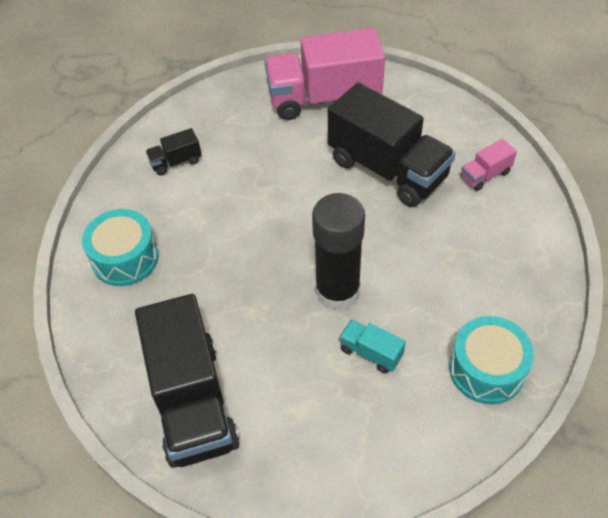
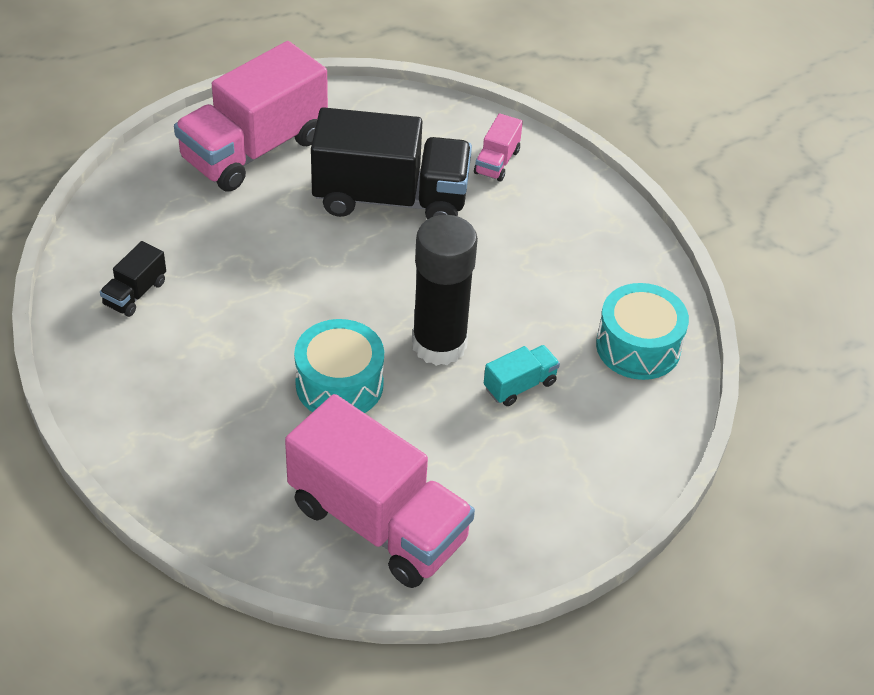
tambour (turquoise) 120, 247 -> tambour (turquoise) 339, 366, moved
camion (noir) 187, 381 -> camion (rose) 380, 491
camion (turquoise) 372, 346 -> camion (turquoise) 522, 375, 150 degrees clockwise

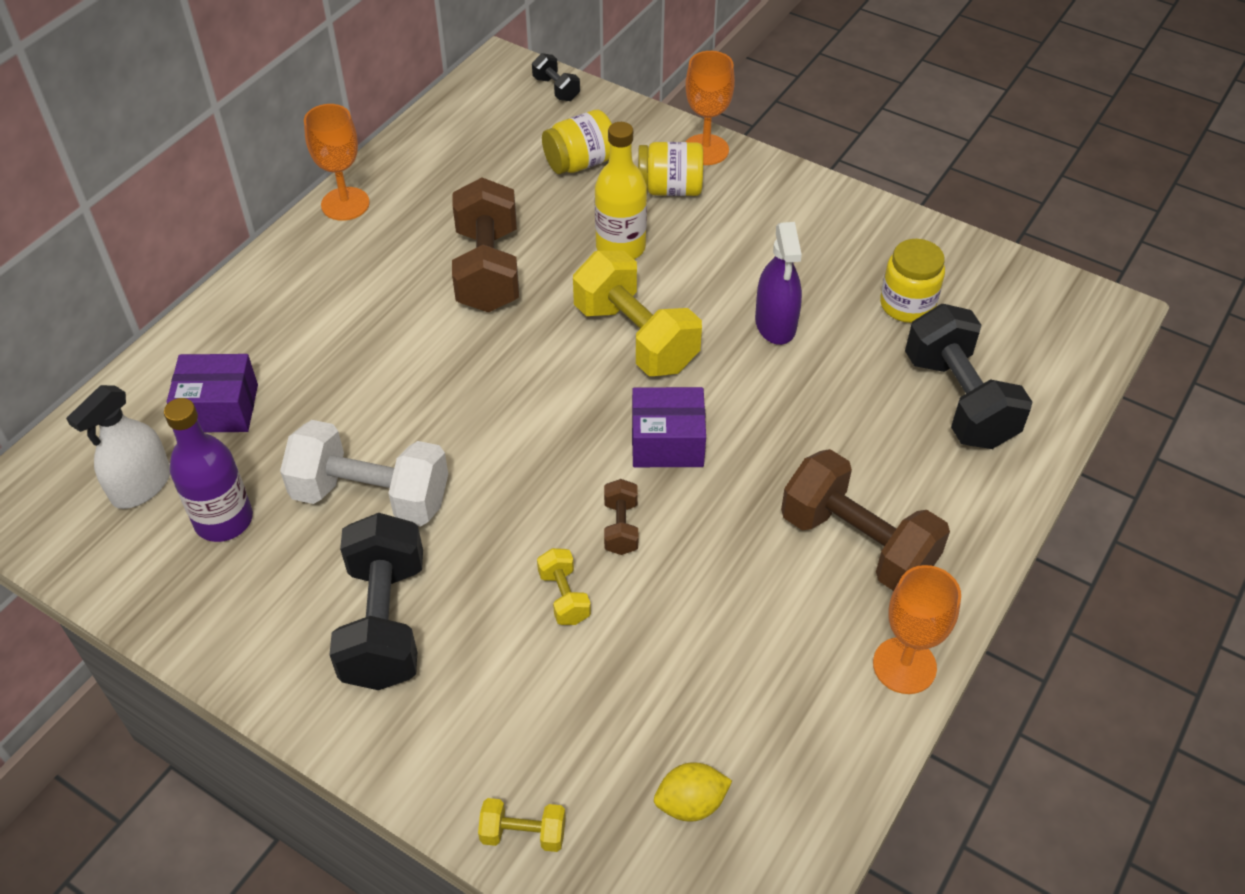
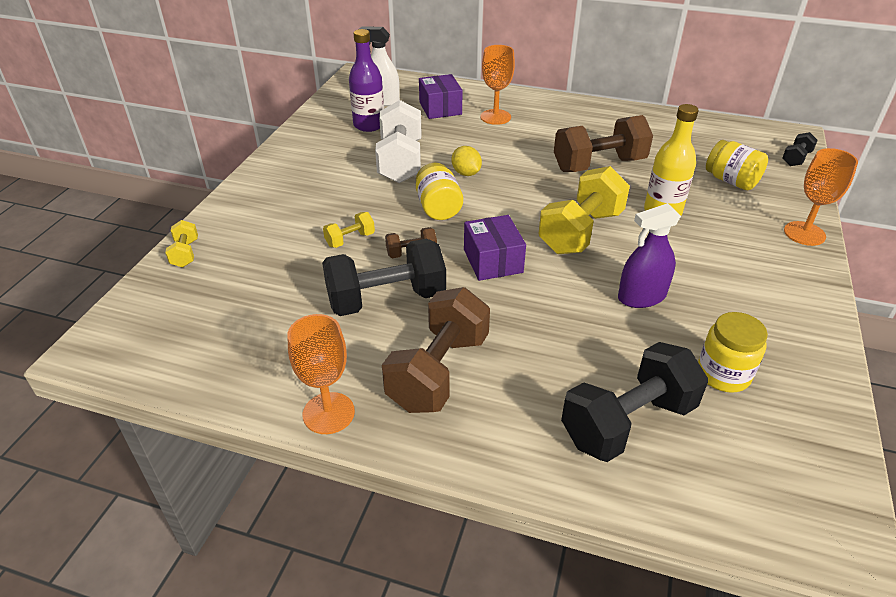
verre à pied (orange) 337, 162 -> verre à pied (orange) 497, 85, moved
bocal (jaune) 670, 169 -> bocal (jaune) 439, 191, moved
haltère (noir) 376, 601 -> haltère (noir) 384, 277, moved
citron (jaune) 693, 792 -> citron (jaune) 466, 161, moved

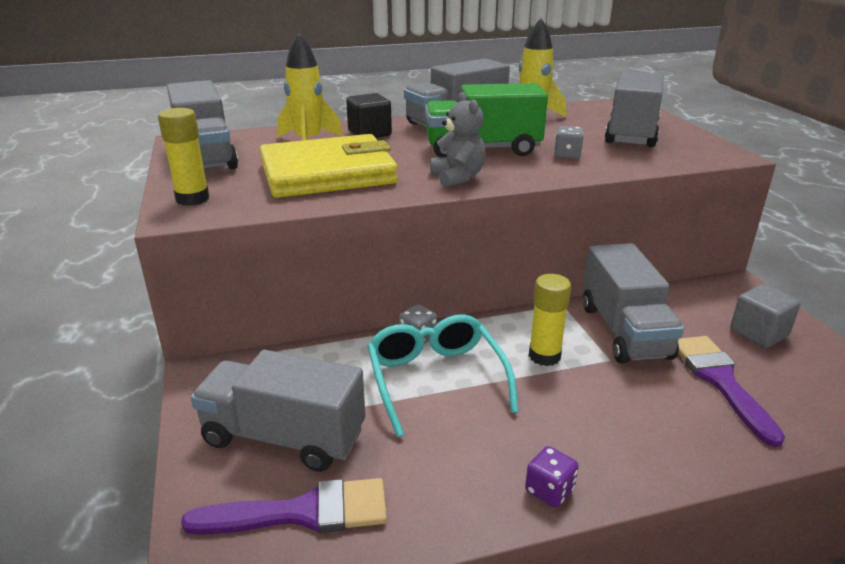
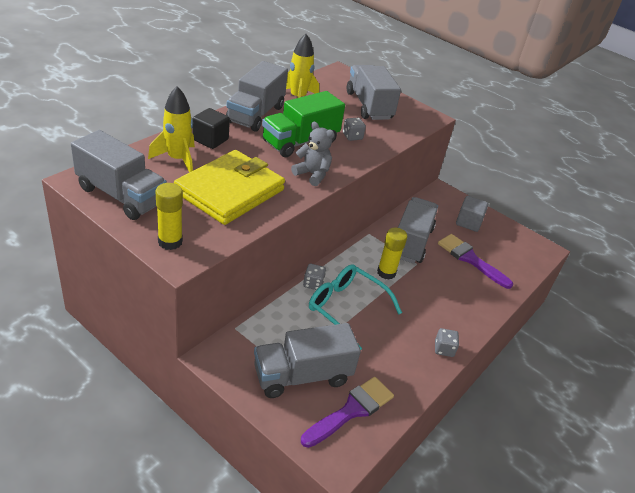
camion (gris) 633, 303 -> camion (gris) 418, 230, 120 degrees counterclockwise
dé (violet) 552, 477 -> dé (gris) 447, 342

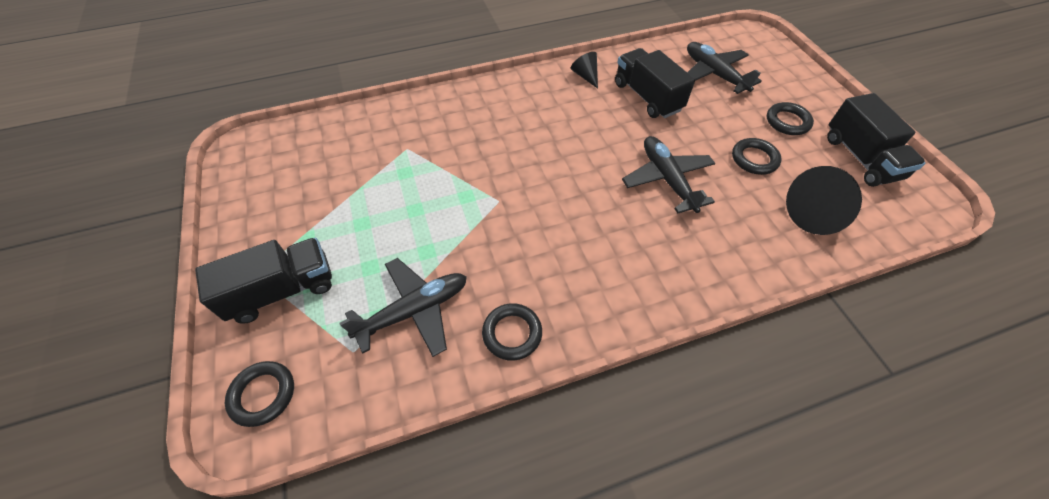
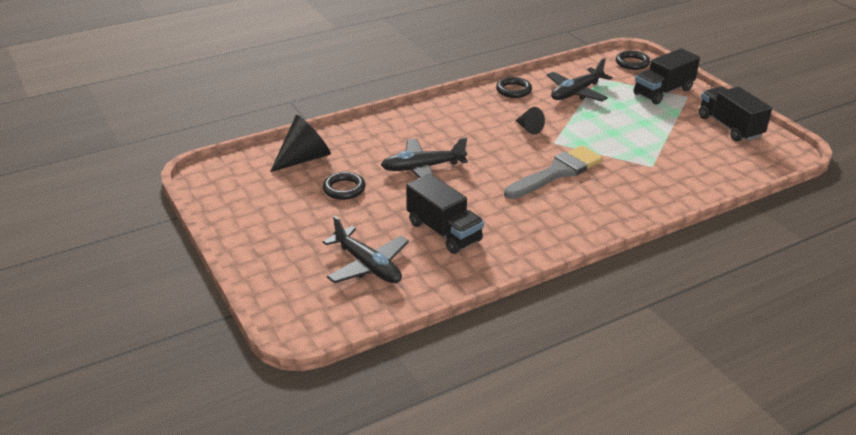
cône (noir) 584, 70 -> cône (noir) 530, 121, moved
camion (noir) 876, 140 -> camion (noir) 735, 113, moved
anneau (noir) 790, 118 -> none
avion (noir) 668, 174 -> avion (noir) 424, 157, 105 degrees clockwise
none -> pinceau (gris) 553, 172

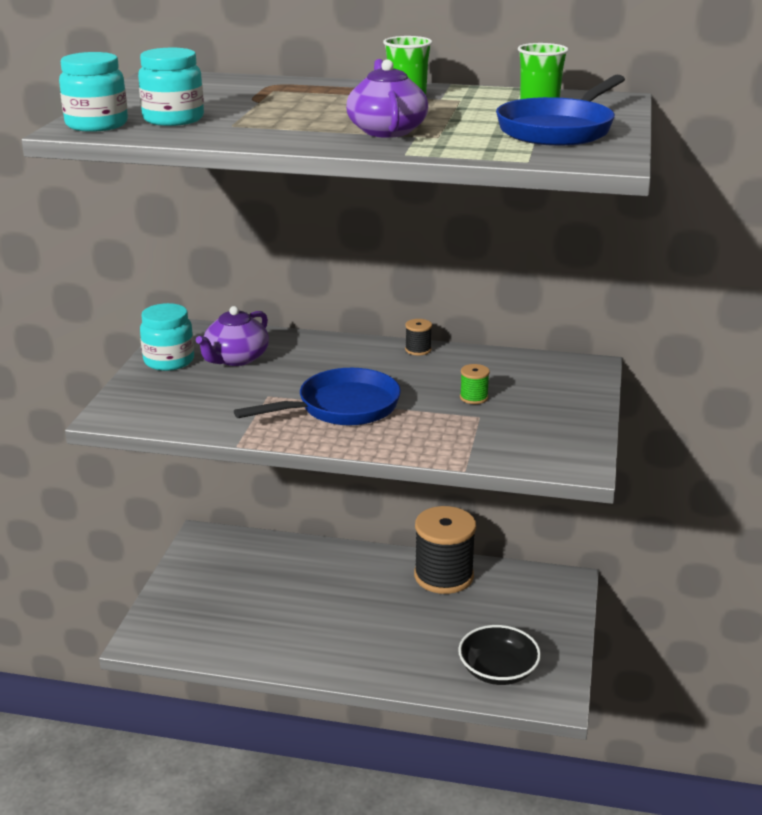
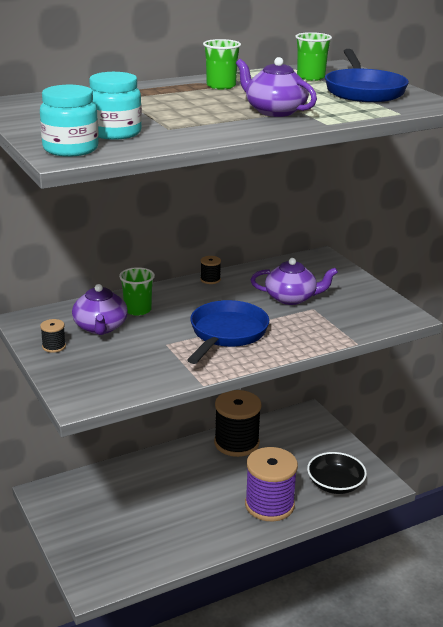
bocal (turquoise) 167, 337 -> bobine (noir) 53, 336
bobine (vert) 475, 384 -> théière (violet) 294, 281
none -> gobelet (vert) 137, 291
none -> bobine (violet) 271, 484

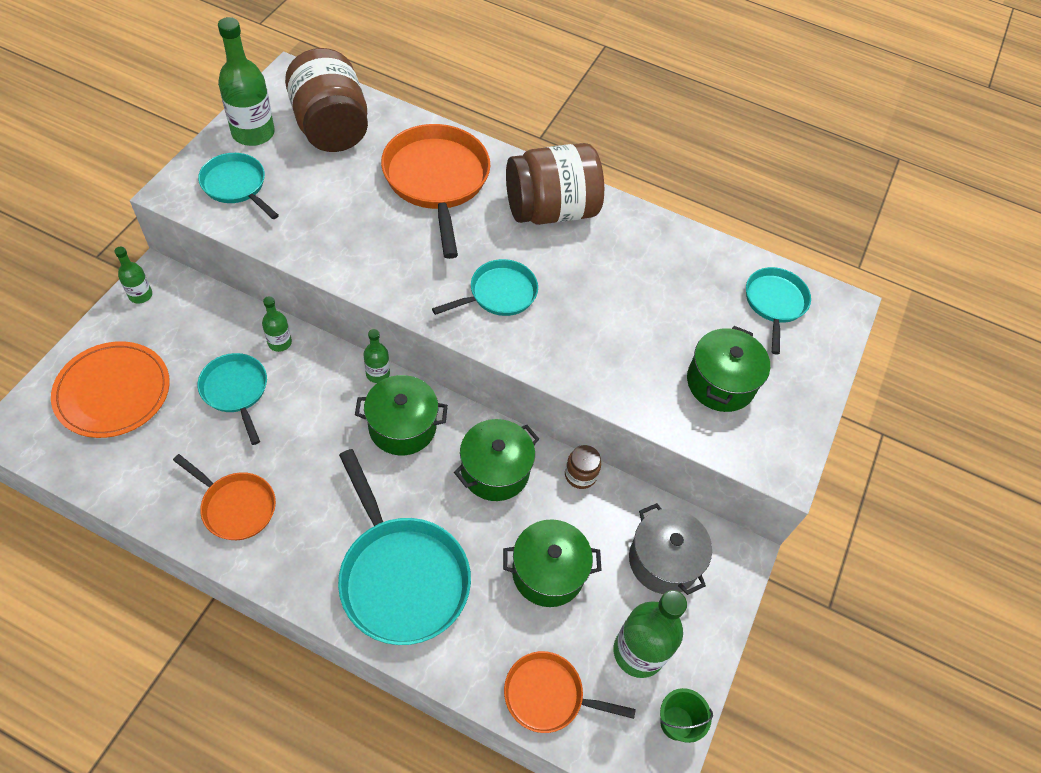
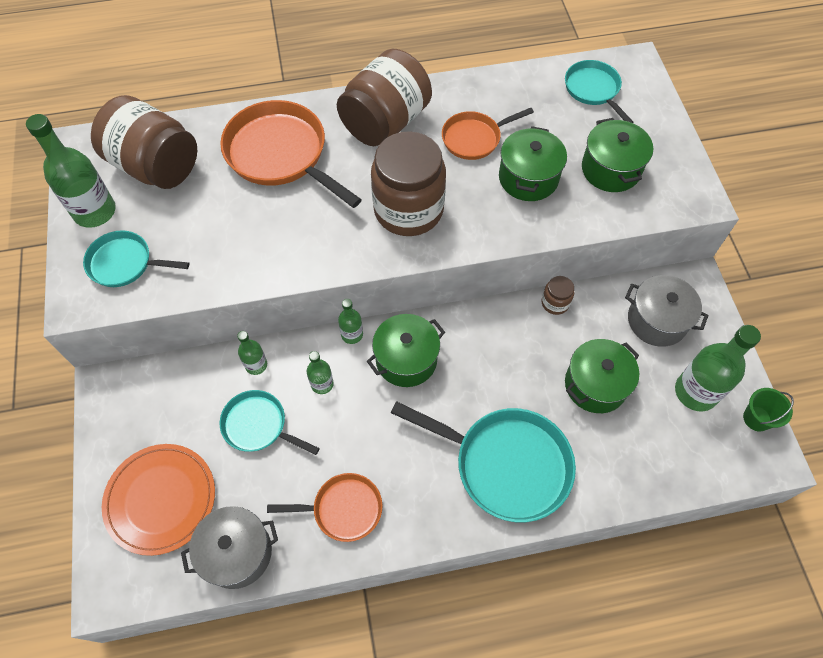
bouteille (vert) 133, 275 -> bouteille (vert) 320, 372, moved
poêle (turquoise) 485, 287 -> bocal (marron) 408, 183
marmite (vert) 496, 460 -> marmite (vert) 533, 163, moved
poêle (orange) 570, 692 -> poêle (orange) 488, 134, moved
none -> marmite (gris) 229, 547

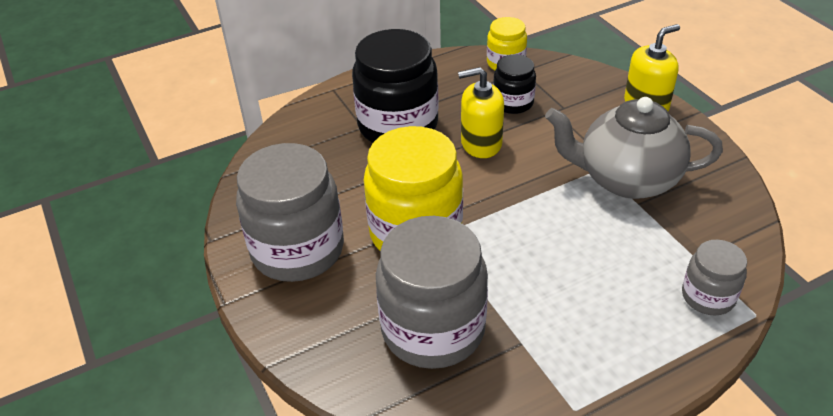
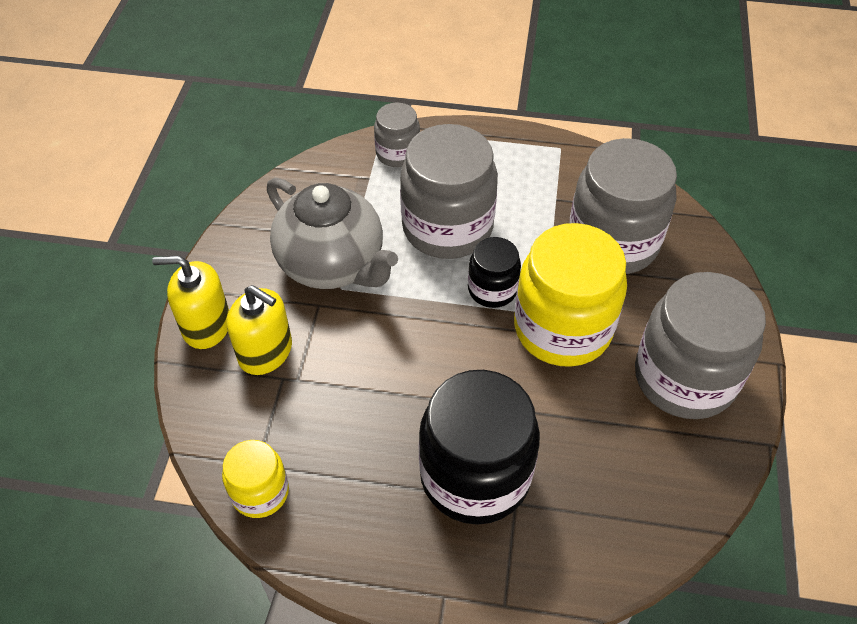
bocal (noir) 514, 84 -> bocal (noir) 494, 272, moved
distributeur de savon (jaune) 481, 112 -> distributeur de savon (jaune) 259, 330, moved
none -> bocal (gris) 449, 191

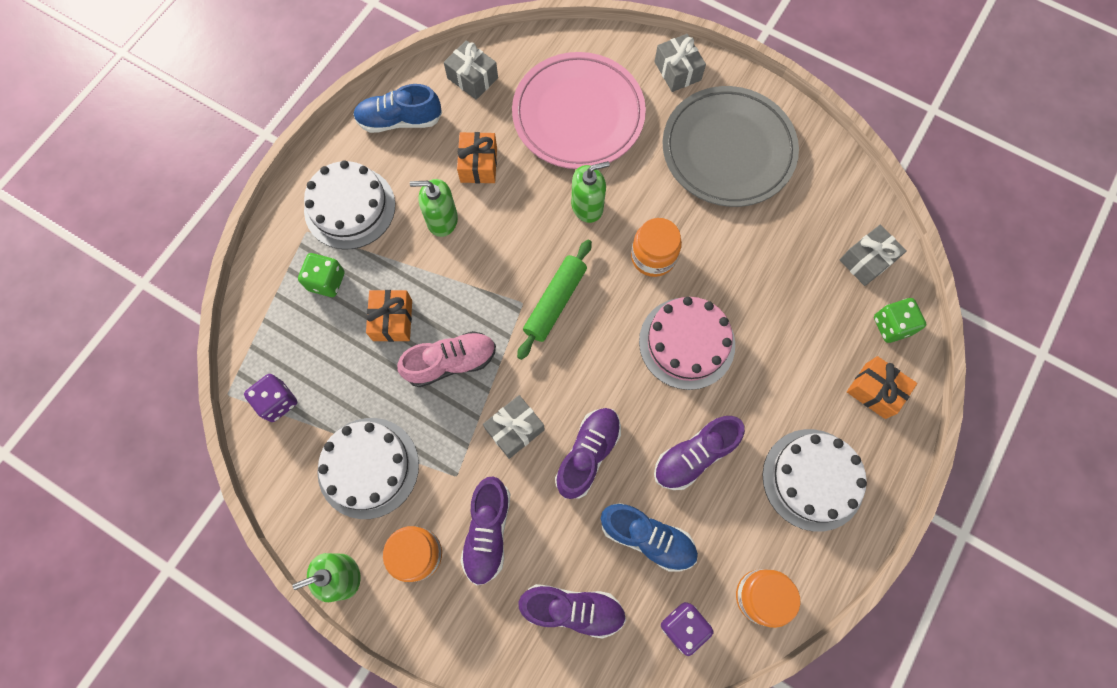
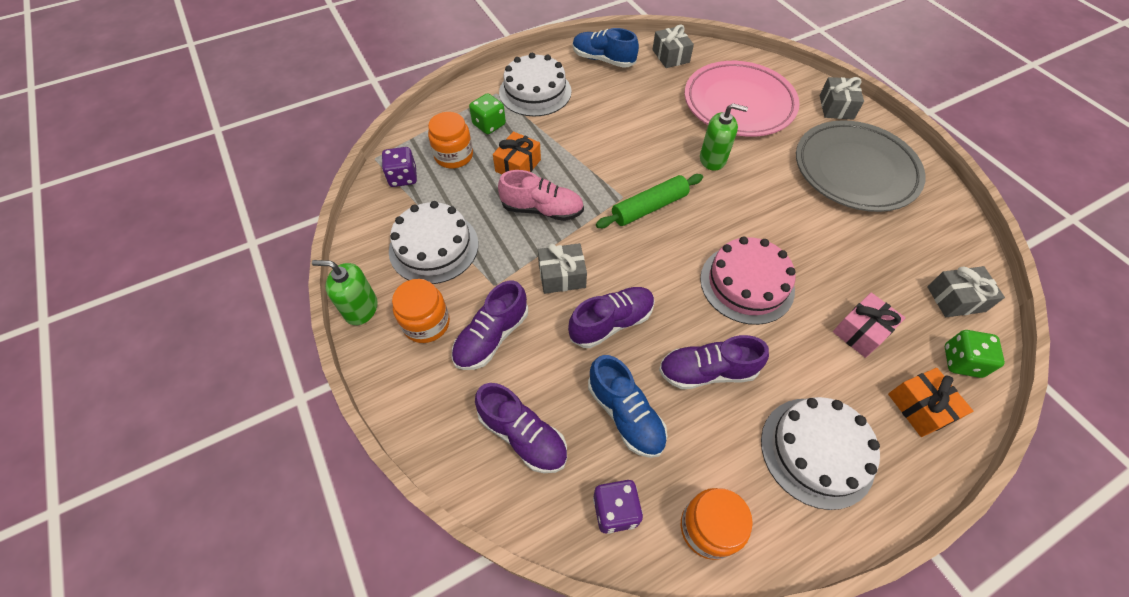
cadeau (orange) 477, 157 -> none
distributeur de savon (vert) 434, 208 -> none
bocal (orange) 656, 247 -> bocal (orange) 450, 140, moved
none -> cadeau (rose) 869, 325

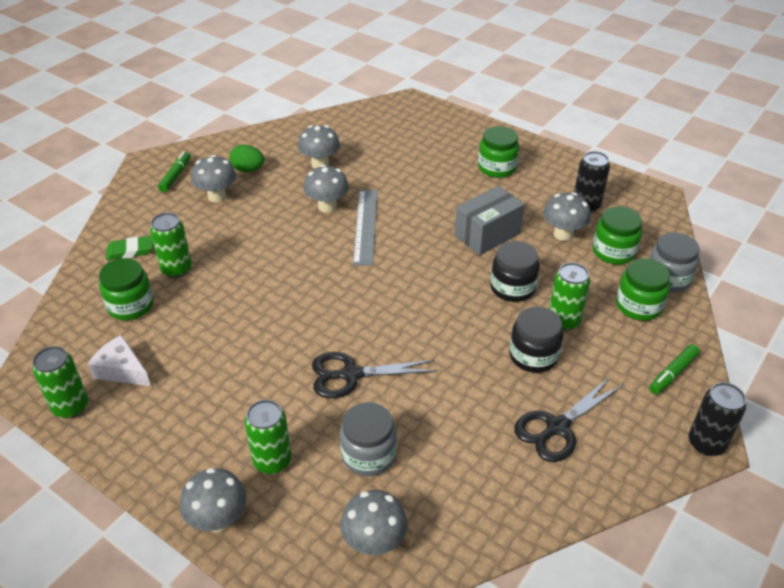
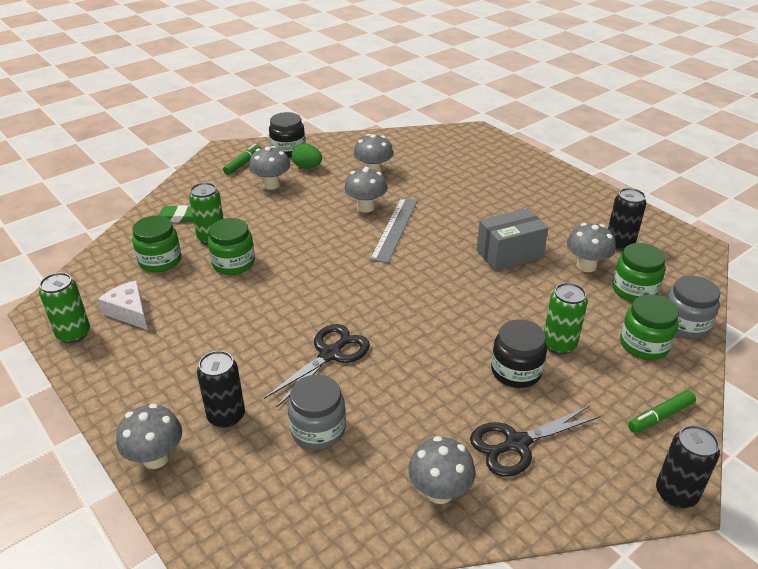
bocal (vert) 498, 152 -> bocal (vert) 231, 246, moved
bocal (noir) 515, 271 -> bocal (noir) 287, 135, moved
ciseaux (noir) 375, 375 -> ciseaux (noir) 317, 365, 120 degrees clockwise
canette (vert) 268, 437 -> canette (noir) 221, 389
champignon (gris) 374, 522 -> champignon (gris) 442, 470, moved

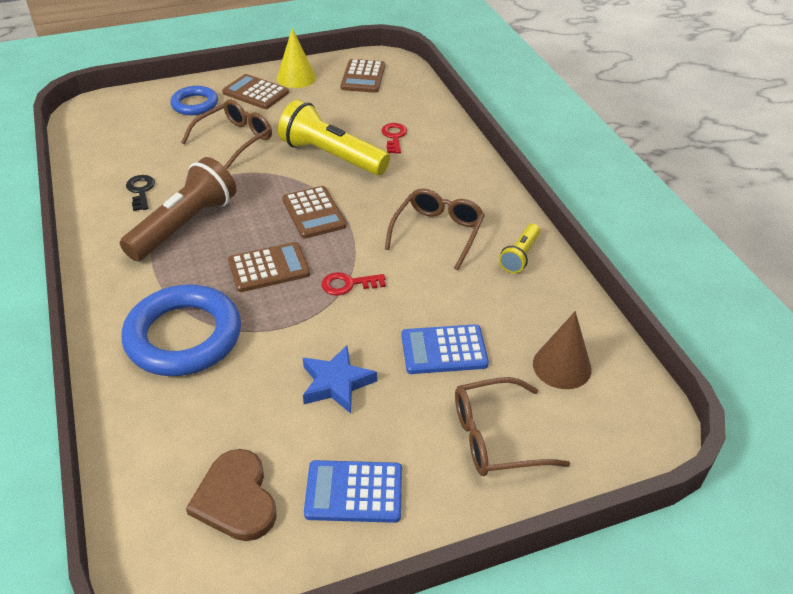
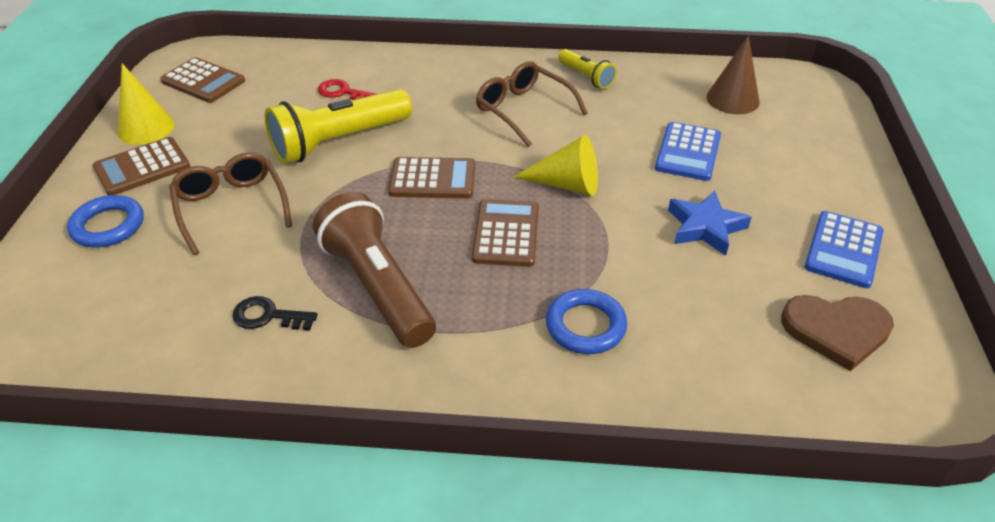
clé (rouge) 354, 284 -> cône (jaune) 555, 165
anneau (bleu) 181, 330 -> anneau (bleu) 586, 321, x0.56
lunettes (marron) 512, 426 -> none

